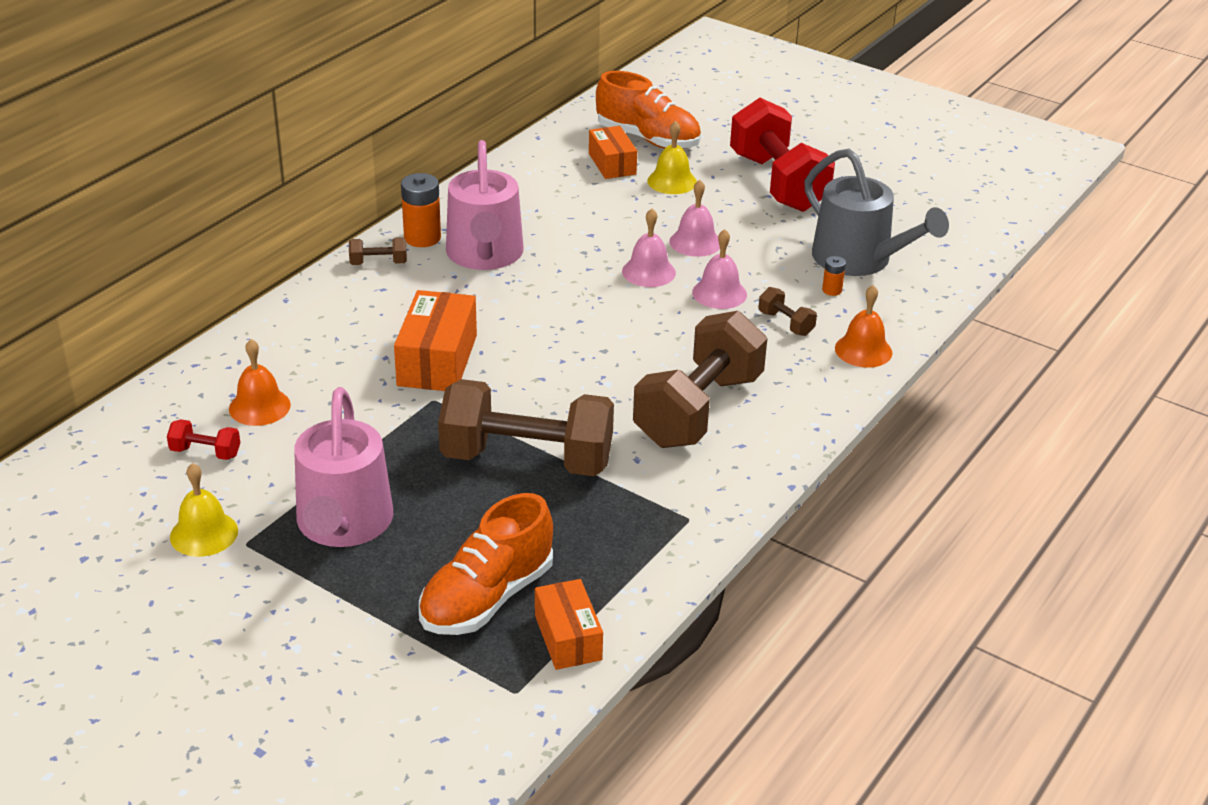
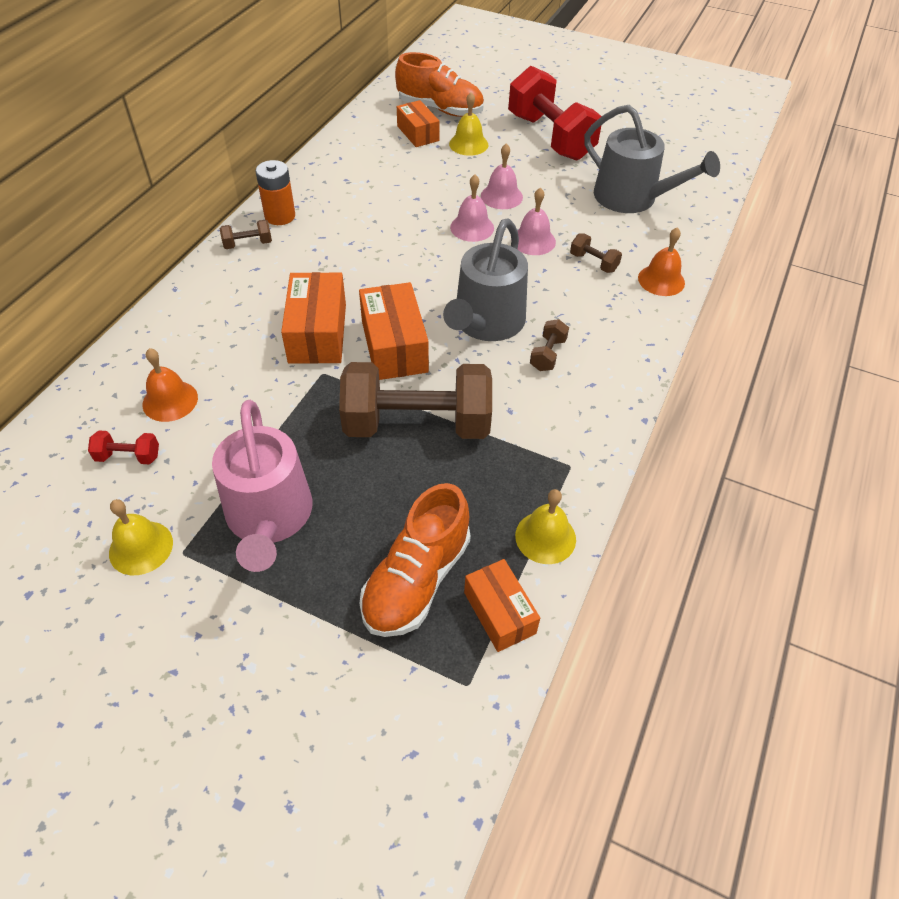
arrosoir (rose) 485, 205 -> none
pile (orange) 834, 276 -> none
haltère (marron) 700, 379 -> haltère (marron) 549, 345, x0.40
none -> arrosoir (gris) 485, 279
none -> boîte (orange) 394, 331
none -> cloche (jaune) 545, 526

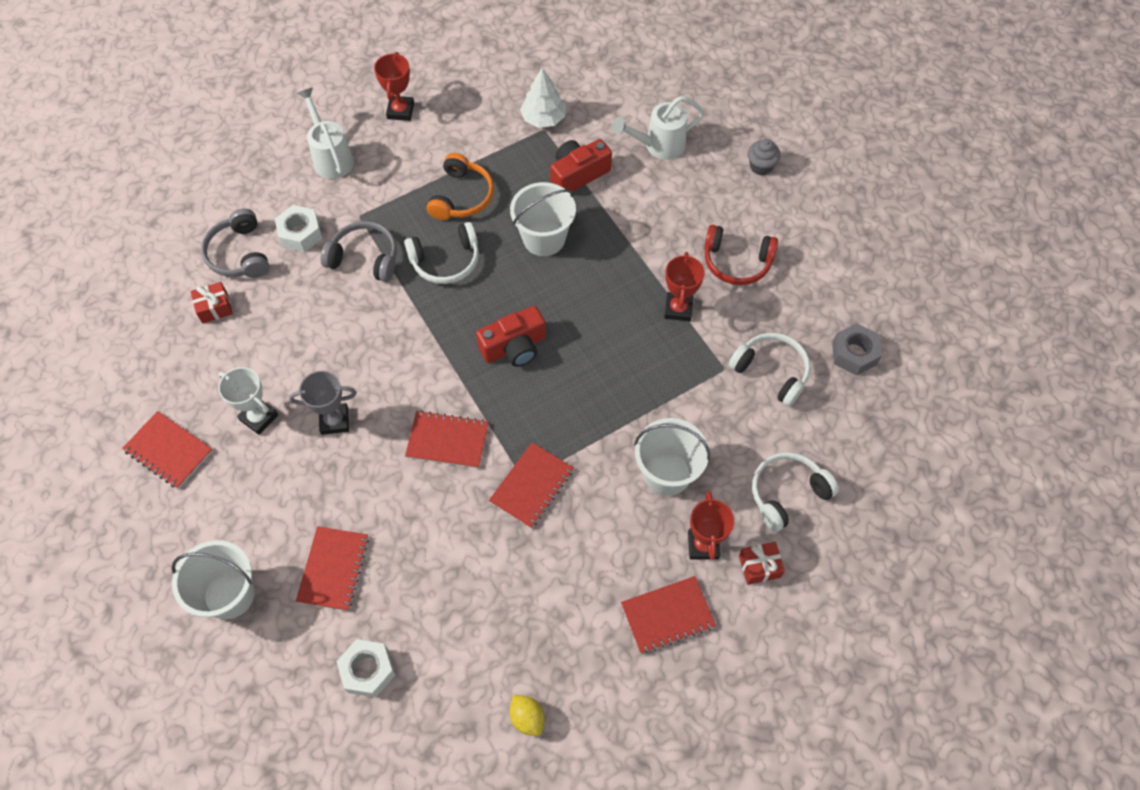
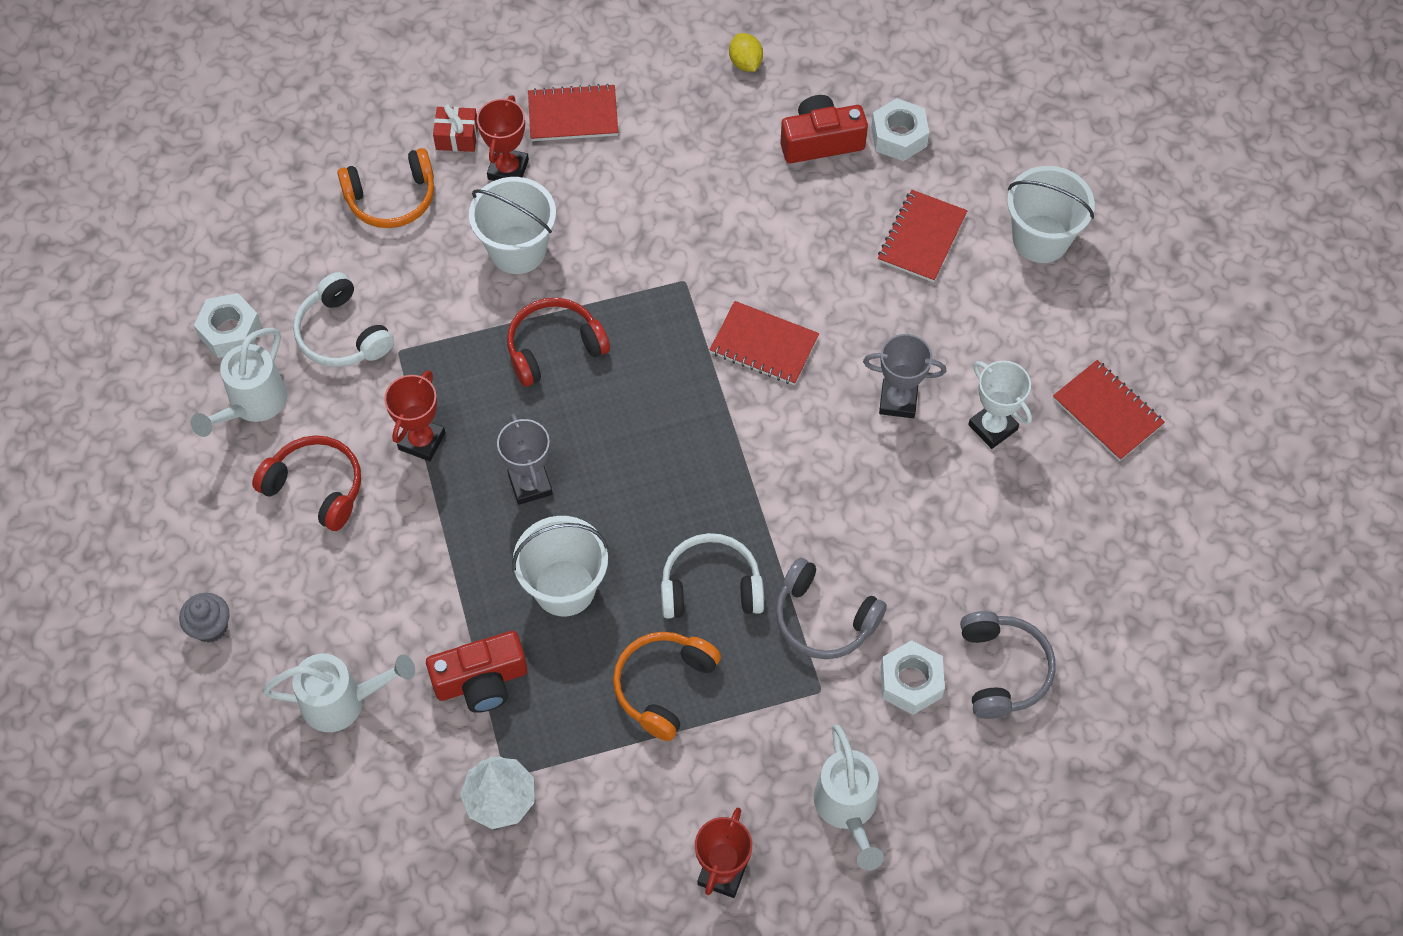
cadeau (rouge) 211, 303 -> none
appareil photo (rouge) 511, 336 -> appareil photo (rouge) 824, 129, moved
écrou (gris) 857, 349 -> écrou (blanc) 228, 325
carnet (rouge) 531, 485 -> none
casque audio (blanc) 795, 492 -> casque audio (orange) 385, 188
none -> casque audio (rouge) 558, 342
none -> arrosoir (blanc) 239, 382
none -> trophée (gris) 525, 459

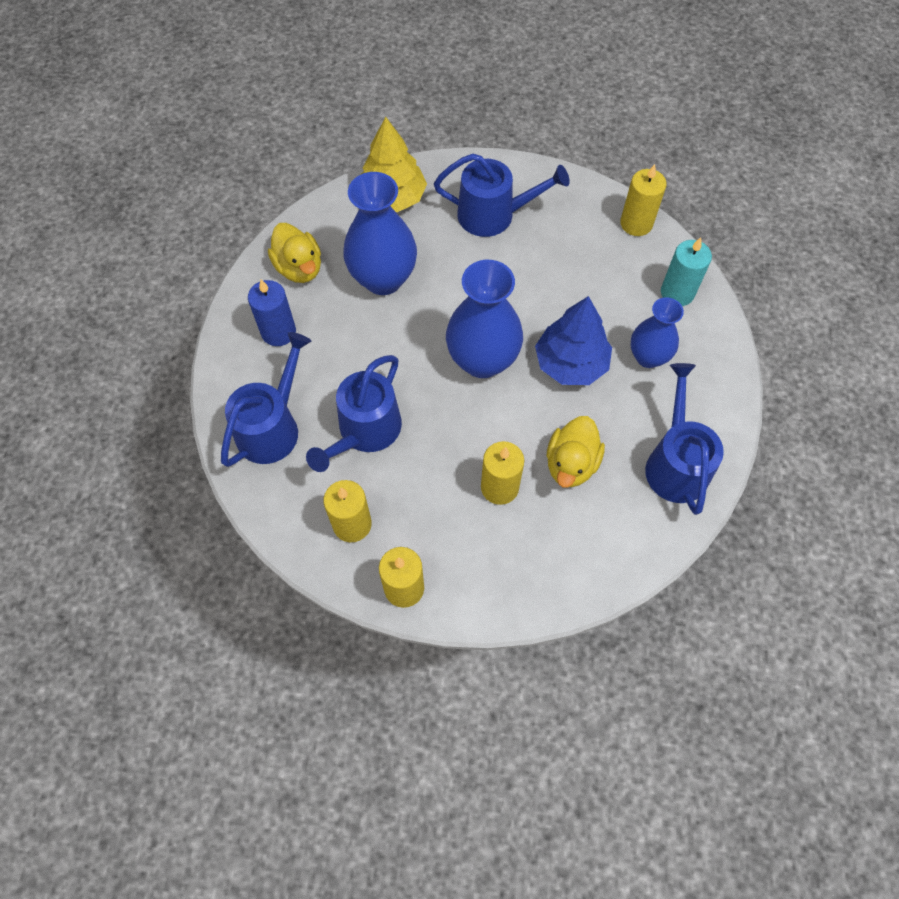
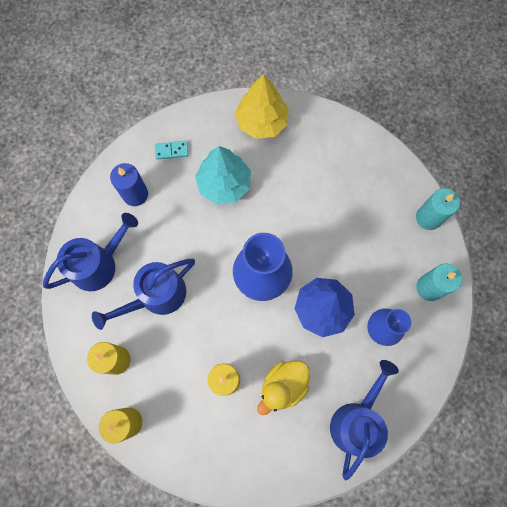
arrosoir (bleu) 502, 195 -> none
bougie (jaune) 643, 200 -> bougie (turquoise) 438, 209
vase (bleu) 380, 233 -> arbre (turquoise) 223, 175
canard (jaune) 294, 253 -> domino (turquoise) 171, 150

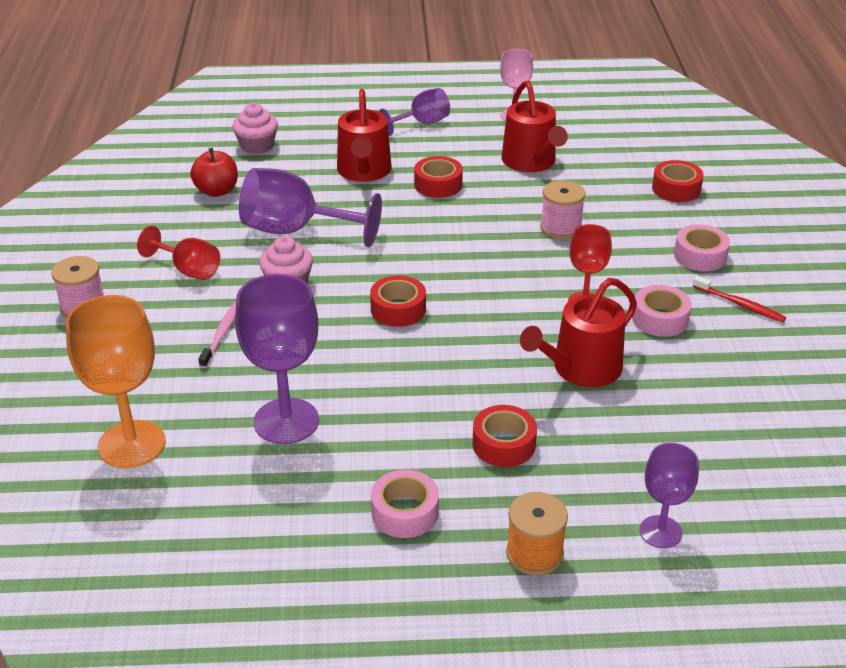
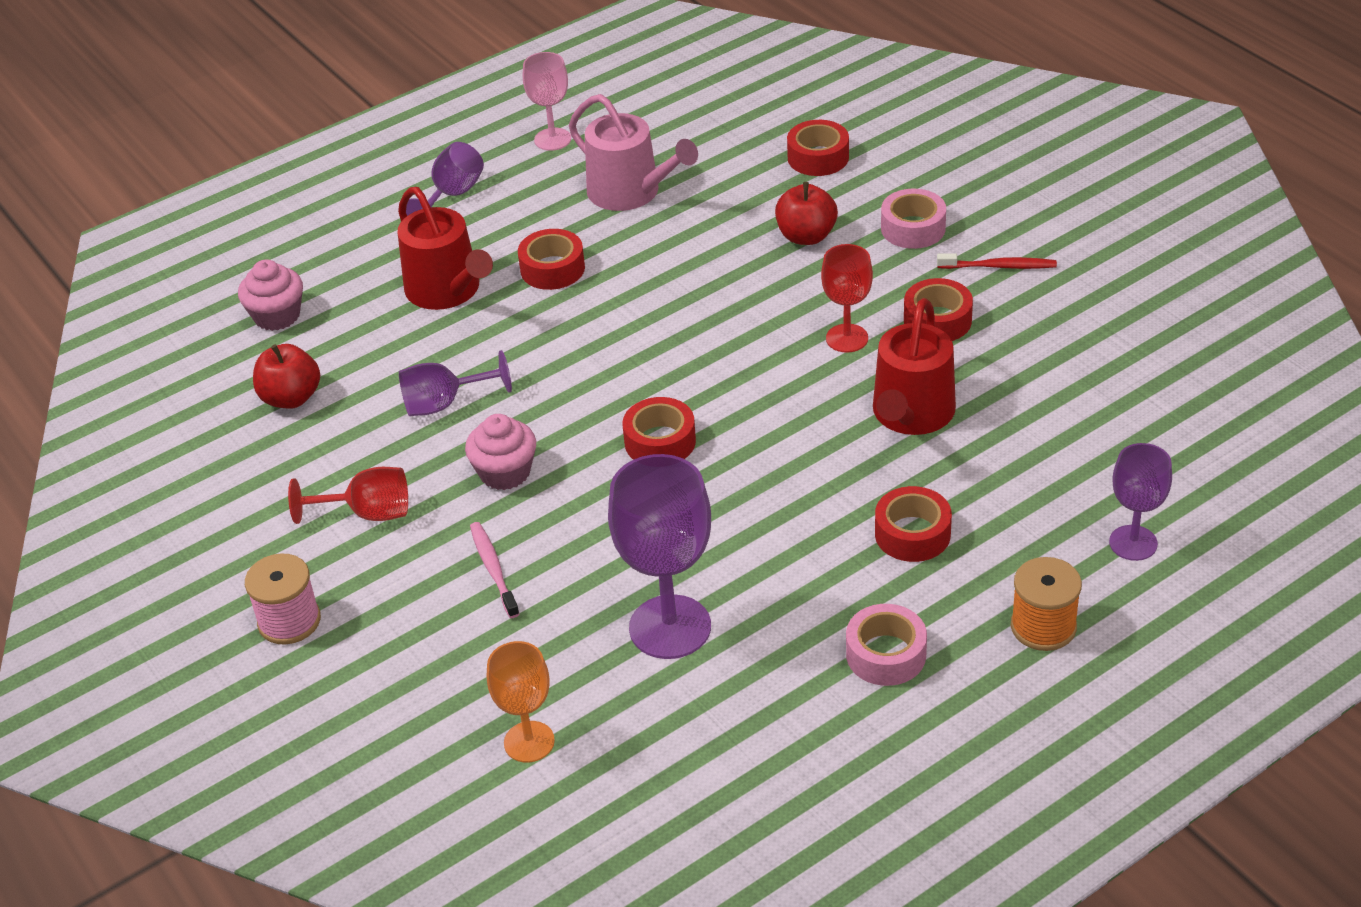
arrosoir (rouge) 535, 126 -> arrosoir (rose) 633, 152
verre à pied (violet) 310, 207 -> verre à pied (violet) 455, 383, x0.59
bobine (rose) 562, 209 -> none
ruban adhésif (rose) 662, 311 -> ruban adhésif (rouge) 938, 309
verre à pied (orange) 116, 381 -> verre à pied (orange) 521, 702, x0.59
none -> pomme (rouge) 806, 213

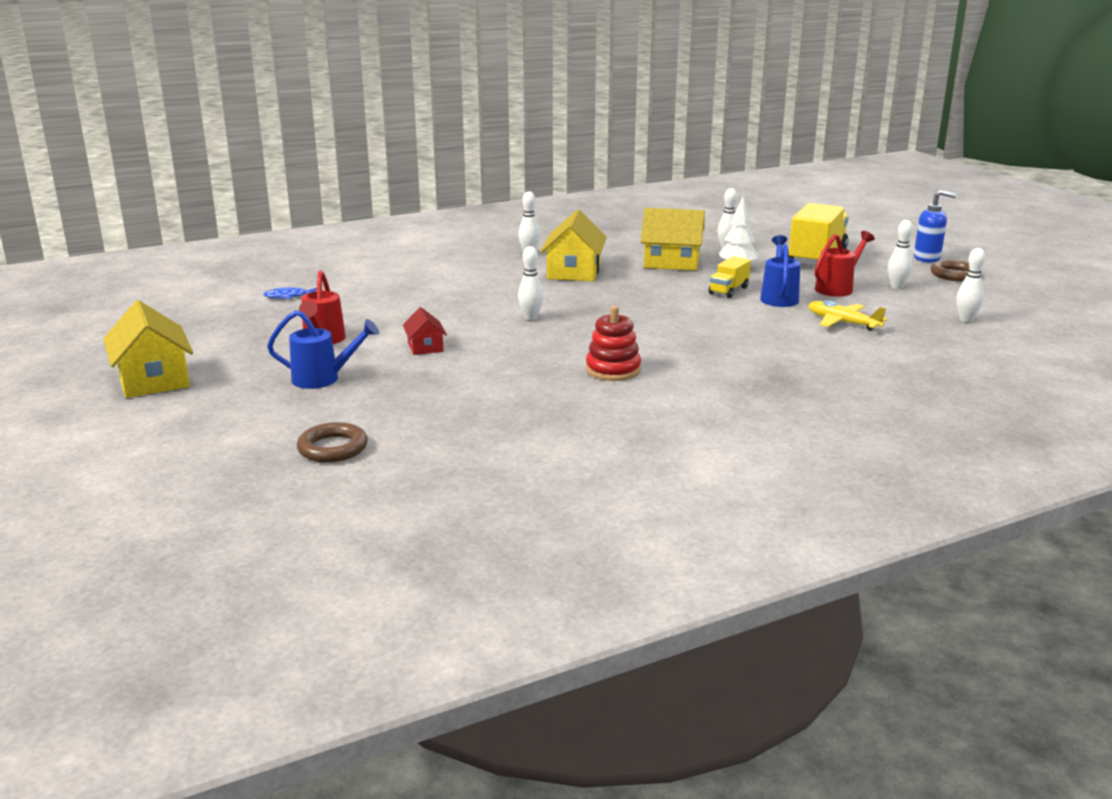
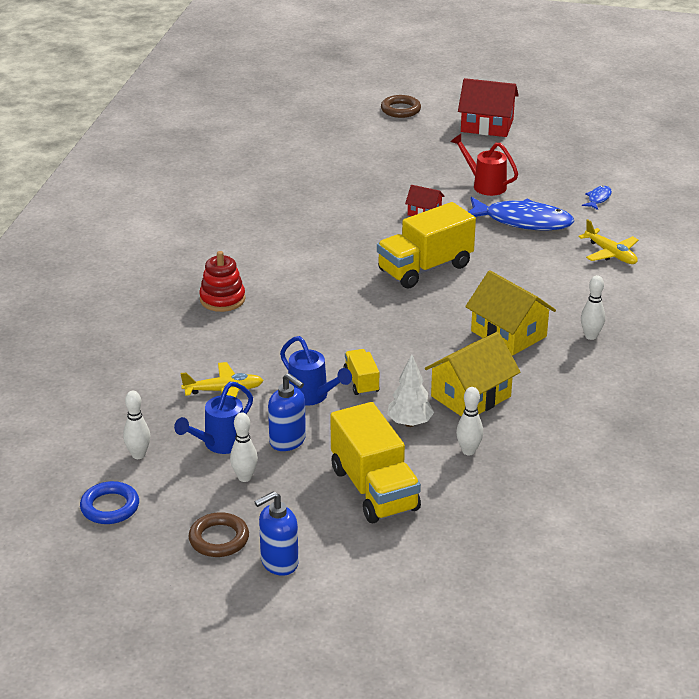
arrosoir (rouge) 845, 264 -> distributeur de savon (bleu) 287, 412
quille (blanc) 530, 283 -> camion (jaune) 426, 245
maison (jaune) 148, 349 -> maison (rouge) 488, 107
jouet à empiler (rouge) 613, 343 -> jouet à empiler (rouge) 222, 281, moved
arrosoir (bleu) 323, 349 -> arrosoir (bleu) 213, 418, moved
anneau (marron) 332, 442 -> anneau (marron) 401, 106, moved
none -> poisson (bleu) 521, 213
none -> avion (jaune) 608, 241
none -> anneau (bleu) 109, 502

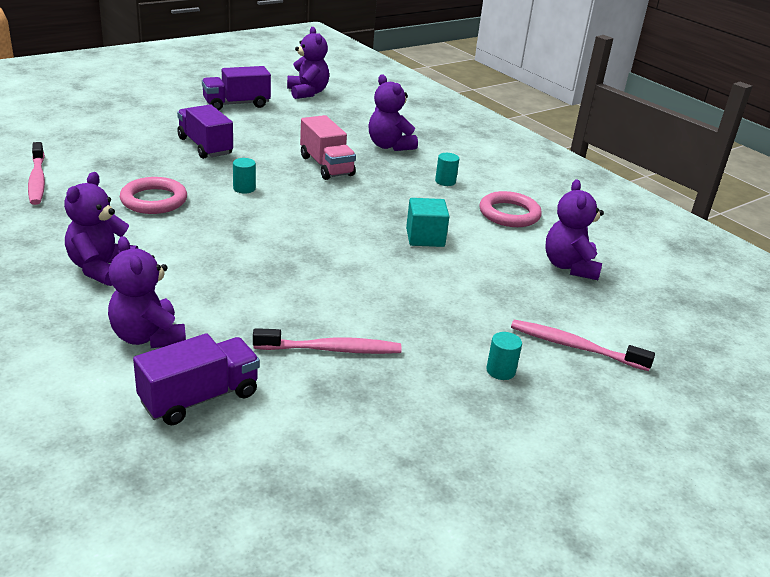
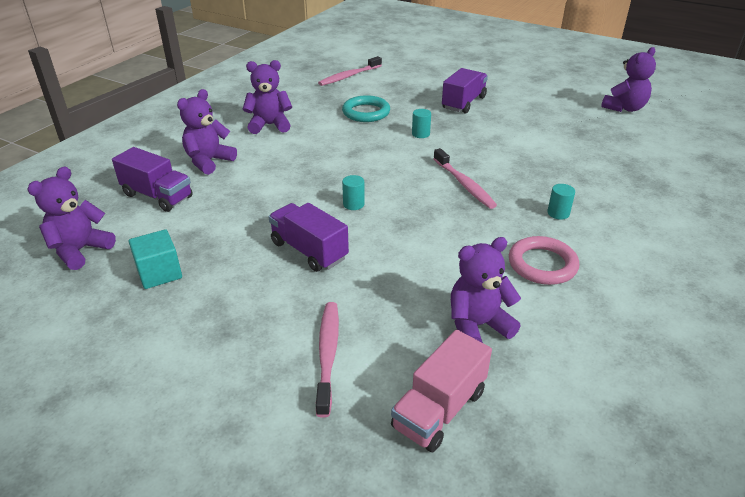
camion (violet) 236, 88 -> camion (violet) 308, 237, moved
ours en peluche (violet) 393, 112 -> ours en peluche (violet) 71, 218, moved
camion (rose) 328, 147 -> camion (rose) 441, 391, moved
anneau (rose) 153, 195 -> anneau (turquoise) 366, 108
cube (turquoise) 428, 222 -> cube (turquoise) 155, 259, moved
brosse à dents (rose) 327, 341 -> brosse à dents (rose) 465, 178, moved
cylindre (turquoise) 504, 356 -> cylindre (turquoise) 353, 192, moved

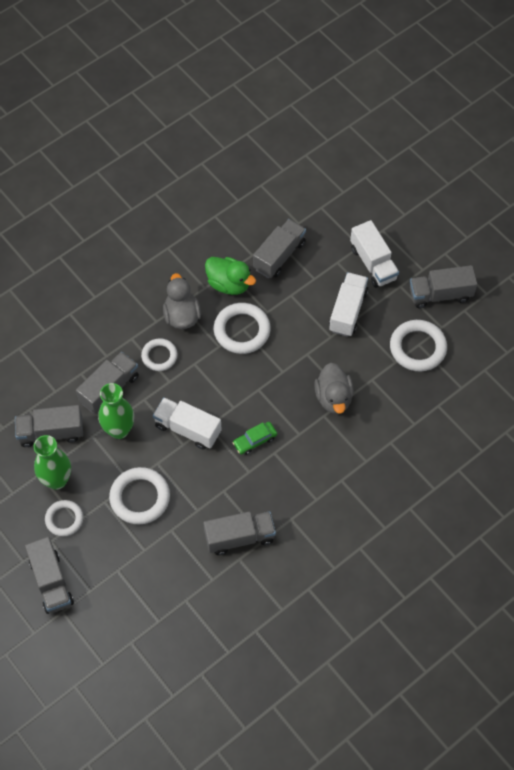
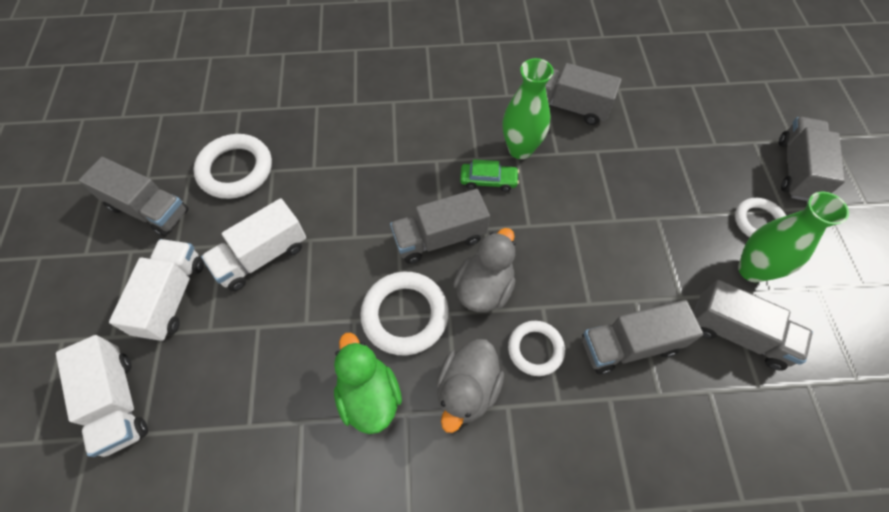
camion (gris) 279, 248 -> camion (gris) 440, 226, moved
canard (gris) 334, 388 -> canard (gris) 484, 270, moved
vase (vert) 116, 411 -> vase (vert) 528, 108, moved
camion (blanc) 187, 423 -> camion (blanc) 102, 396, moved
anneau (blanc) 139, 496 -> none

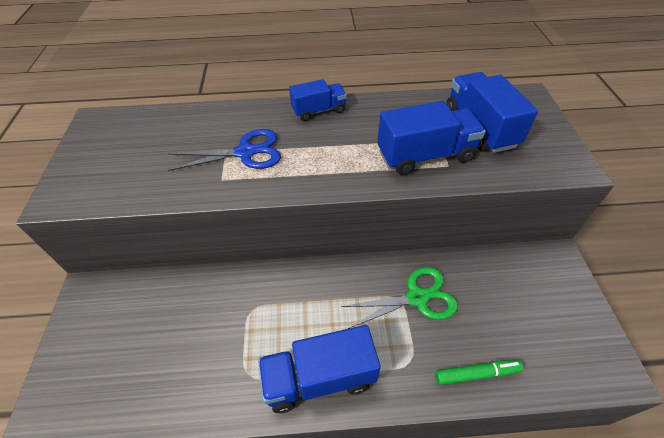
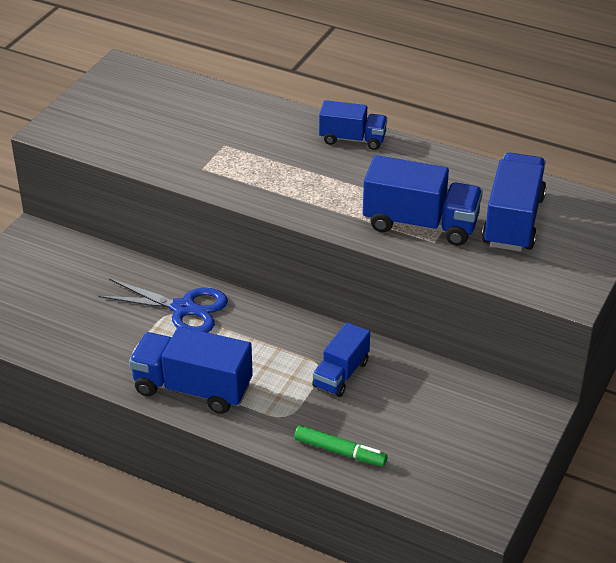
ciseaux (bleu) 224, 150 -> ciseaux (bleu) 163, 306, moved
ciseaux (vert) 399, 298 -> camion (bleu) 341, 359

